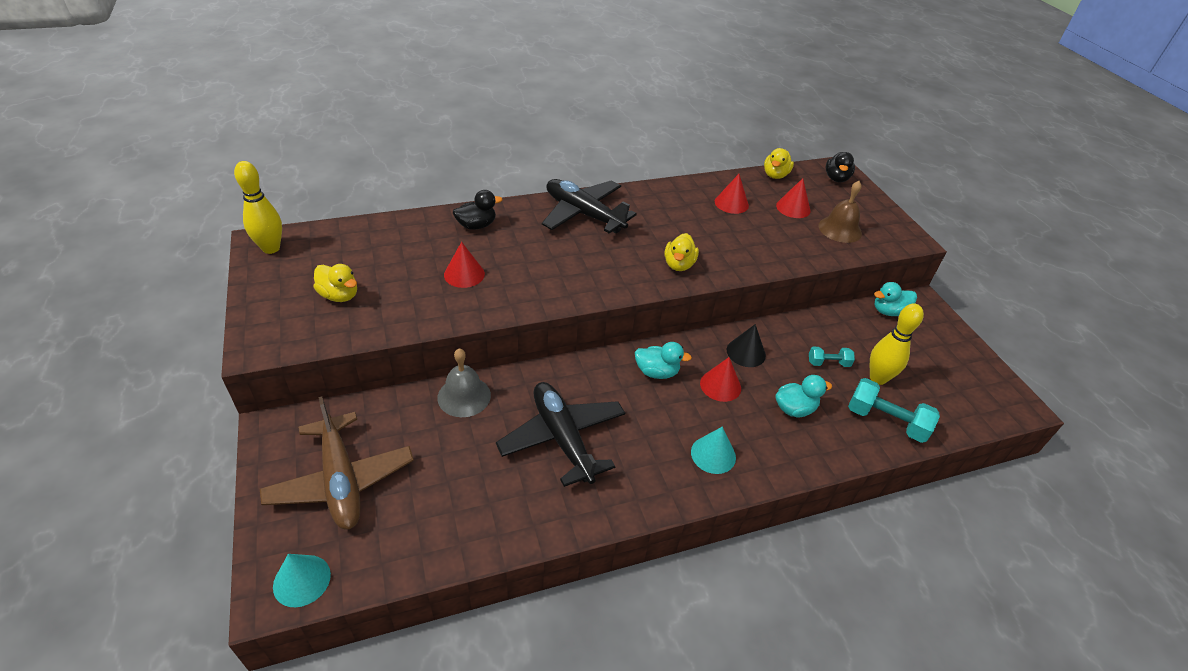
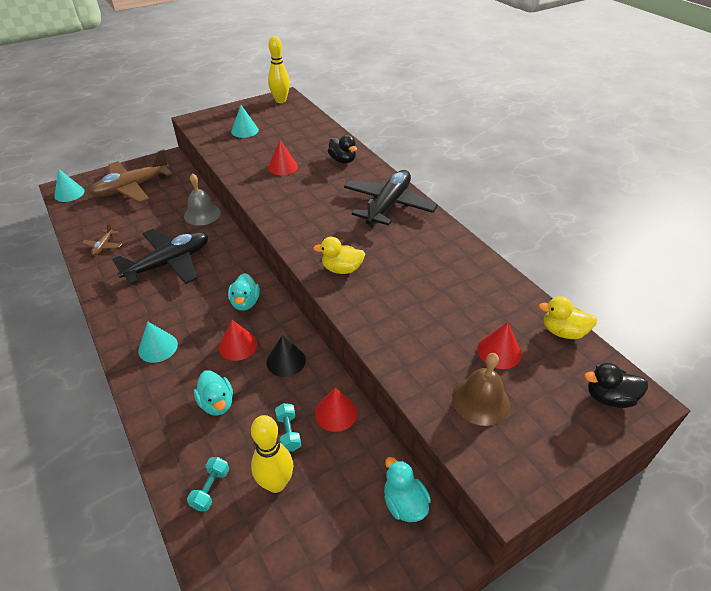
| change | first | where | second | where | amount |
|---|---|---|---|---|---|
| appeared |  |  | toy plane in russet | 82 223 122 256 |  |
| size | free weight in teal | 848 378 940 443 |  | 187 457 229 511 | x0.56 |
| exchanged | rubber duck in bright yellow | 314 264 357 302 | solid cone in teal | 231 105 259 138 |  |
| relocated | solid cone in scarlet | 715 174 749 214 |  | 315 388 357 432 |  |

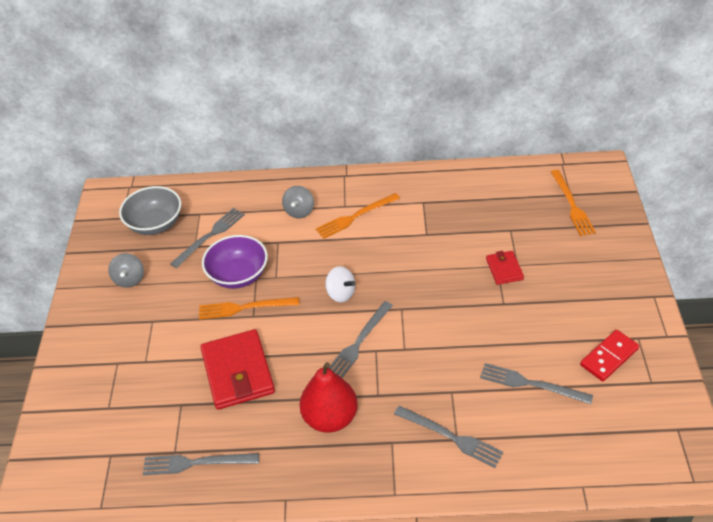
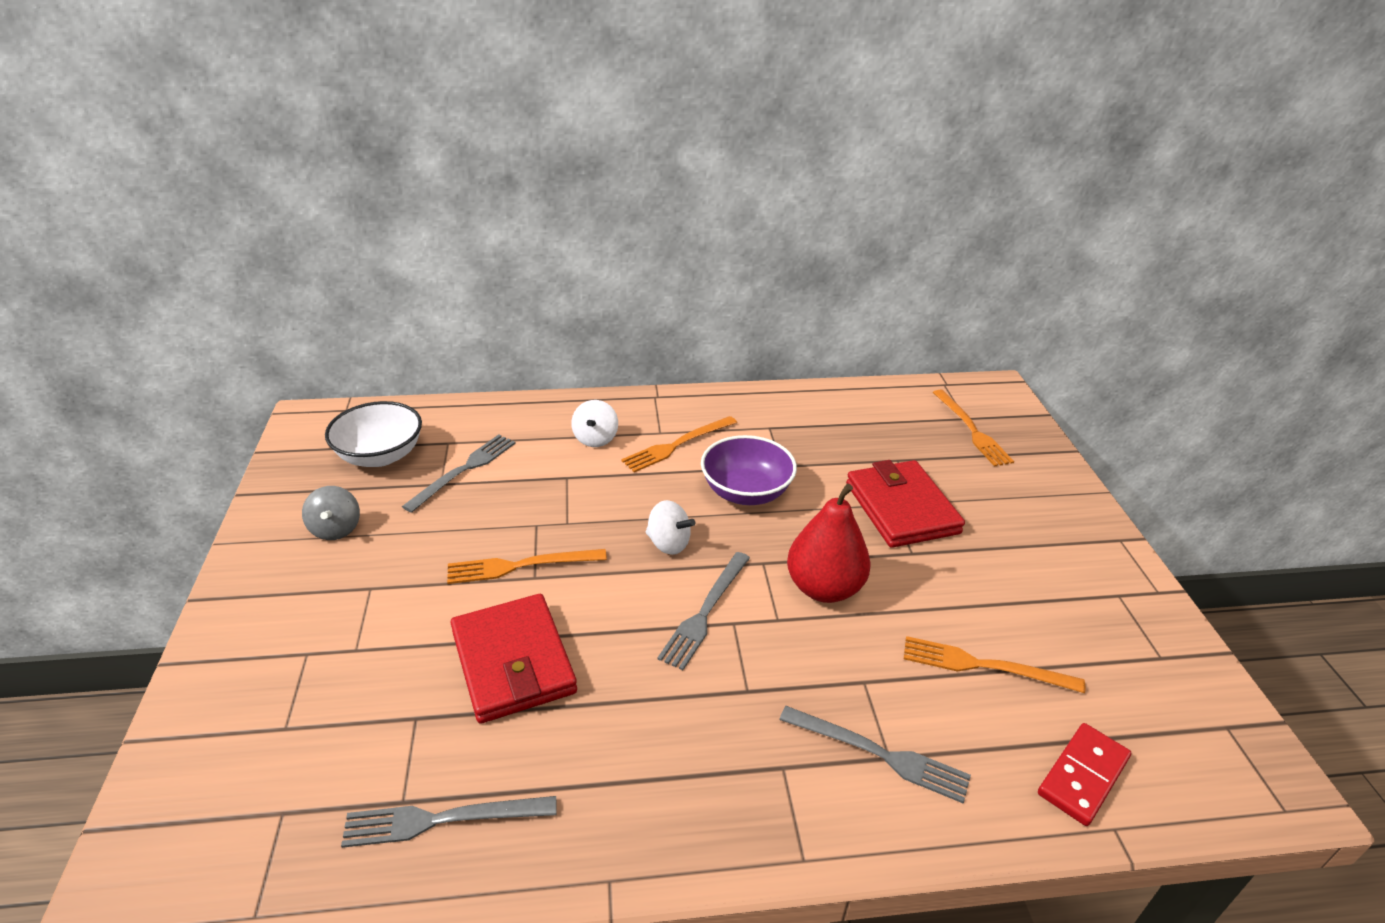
| change | first | where | second | where | amount |
|---|---|---|---|---|---|
| colour | serving bowl in ash-grey | 119 186 181 235 | serving bowl in pure white | 325 401 422 467 |  |
| colour | toy top in ash-grey | 282 186 314 218 | toy top in pure white | 571 400 618 447 |  |
| relocated | serving bowl in violet | 202 235 268 289 |  | 701 435 797 505 |  |
| relocated | pear fruit in scarlet | 300 362 358 433 |  | 787 484 871 603 |  |
| size | wallet in scarlet | 486 251 524 285 |  | 846 460 965 548 | x1.94 |
| colour | fork in ash-grey | 480 363 593 404 | fork in bright orange | 904 636 1085 693 |  |
| relocated | domino tile in scarlet | 580 330 639 381 |  | 1038 723 1131 826 |  |

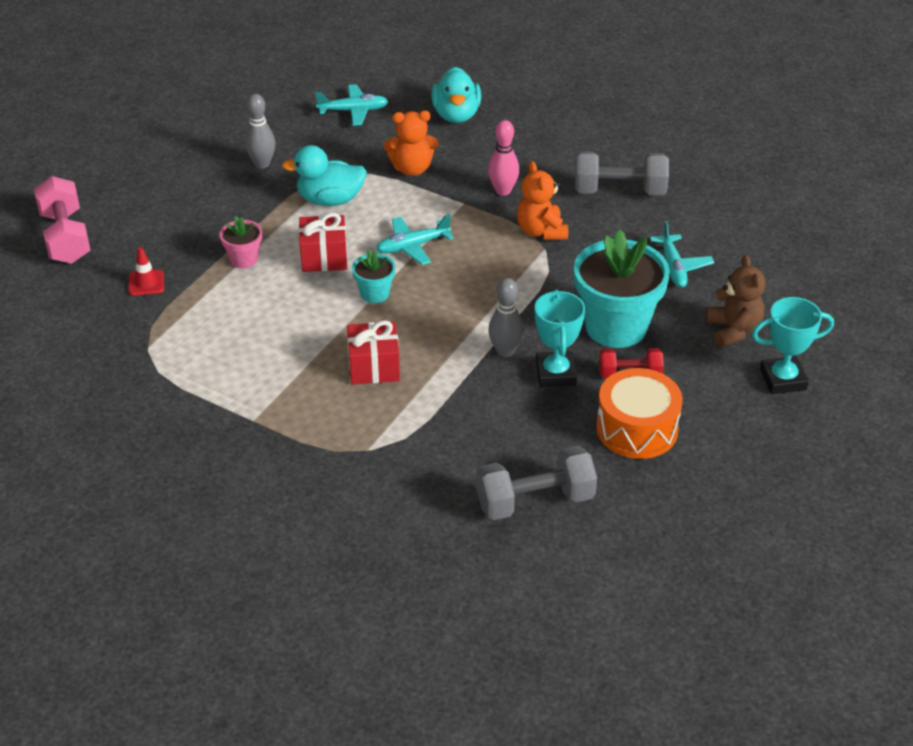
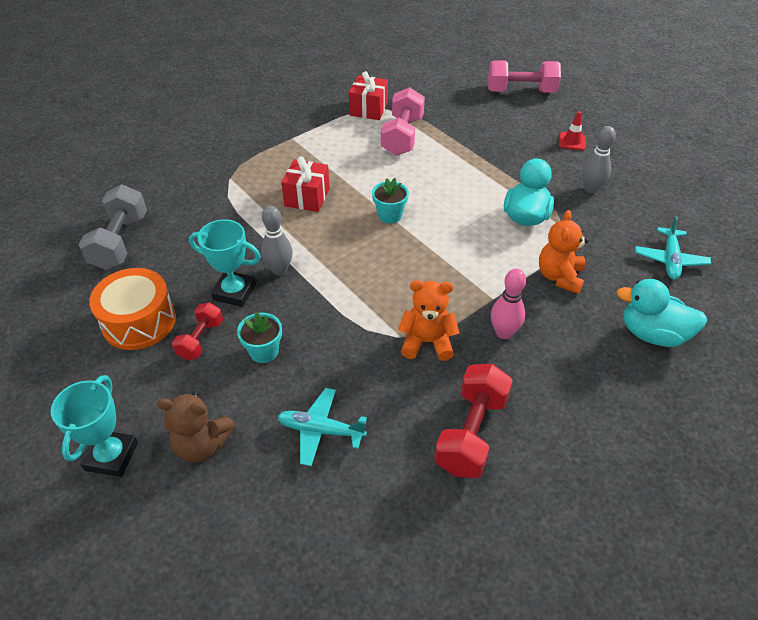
| change | first | where | second | where | amount |
|---|---|---|---|---|---|
| size | plant pot in teal | 574 230 670 348 |  | 237 312 282 363 | x0.47 |
| relocated | wrapped gift in scarlet | 299 213 347 272 |  | 349 71 388 120 |  |
| appeared |  |  | free weight in rose-pink | 381 87 425 156 |  |
| colour | free weight in ash-grey | 575 151 669 195 | free weight in scarlet | 434 364 513 478 |  |
| relocated | road cone in scarlet | 129 247 164 296 |  | 559 111 586 150 |  |
| missing | plant pot in rose-pink | 219 216 262 268 |  |  |  |
| missing | toy plane in teal | 376 214 454 265 |  |  |  |

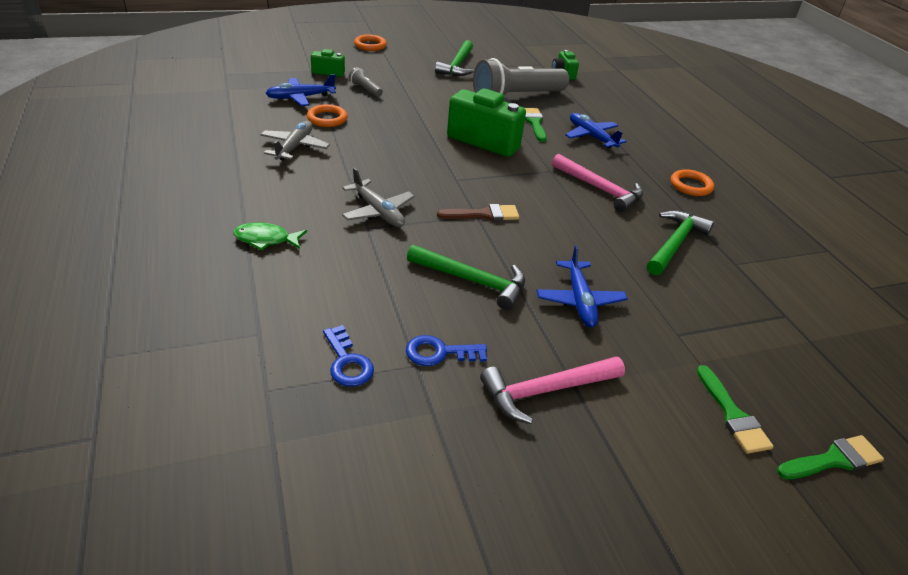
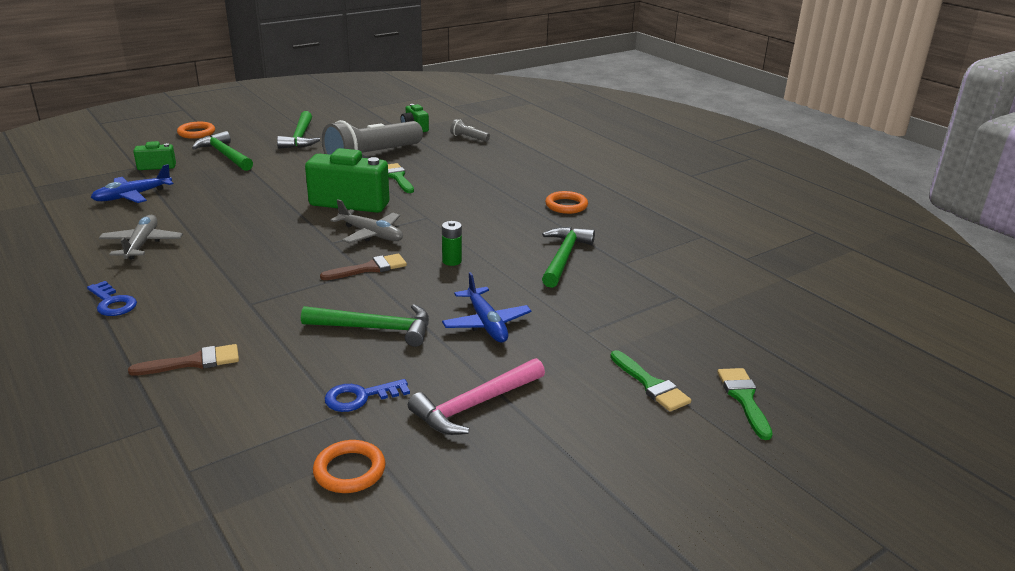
| change | first | where | second | where | amount |
|---|---|---|---|---|---|
| relocated | key in cobalt | 323 325 374 387 |  | 87 281 137 316 |  |
| appeared |  |  | paint brush in russet | 128 344 239 376 |  |
| appeared |  |  | claw hammer in emerald | 192 131 253 171 |  |
| relocated | hoop in bright orange | 307 104 348 127 |  | 313 440 386 493 |  |
| relocated | toy plane in ash-grey | 342 167 415 227 |  | 330 199 403 244 |  |
| appeared |  |  | AA battery in emerald | 442 221 462 266 |  |
| relocated | torch in ash-grey | 349 67 383 97 |  | 450 119 490 142 |  |
| spun | paint brush in emerald | 777 435 884 479 |  | 717 368 773 440 | 60 degrees counterclockwise |
| missing | toy fish in emerald | 233 222 307 251 |  |  |  |
| missing | claw hammer in rose-pink | 552 154 643 212 |  |  |  |
| missing | toy plane in cobalt | 565 113 626 149 |  |  |  |

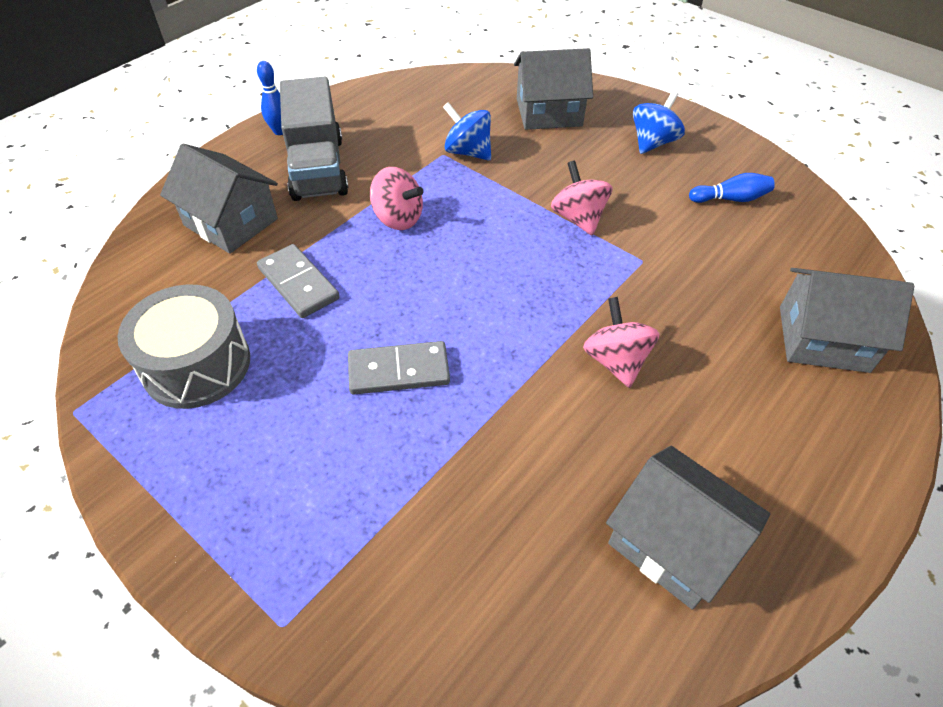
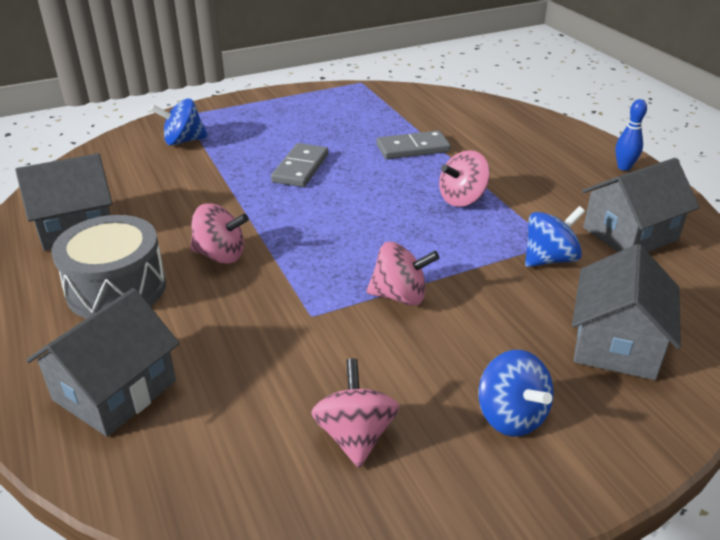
| change | first | where | second | where | amount |
|---|---|---|---|---|---|
| relocated | toy drum in ash-grey | 117 284 250 409 |  | 52 215 166 319 |  |
| appeared |  |  | toy top in cobalt | 151 99 208 146 |  |
| exchanged | skittle in cobalt | 689 173 775 203 | toy top in rose-pink | 311 359 399 468 |  |
| relocated | cottage in ash-grey | 160 144 278 254 |  | 582 158 700 252 |  |
| missing | toy truck in ash-grey | 280 77 349 201 |  |  |  |

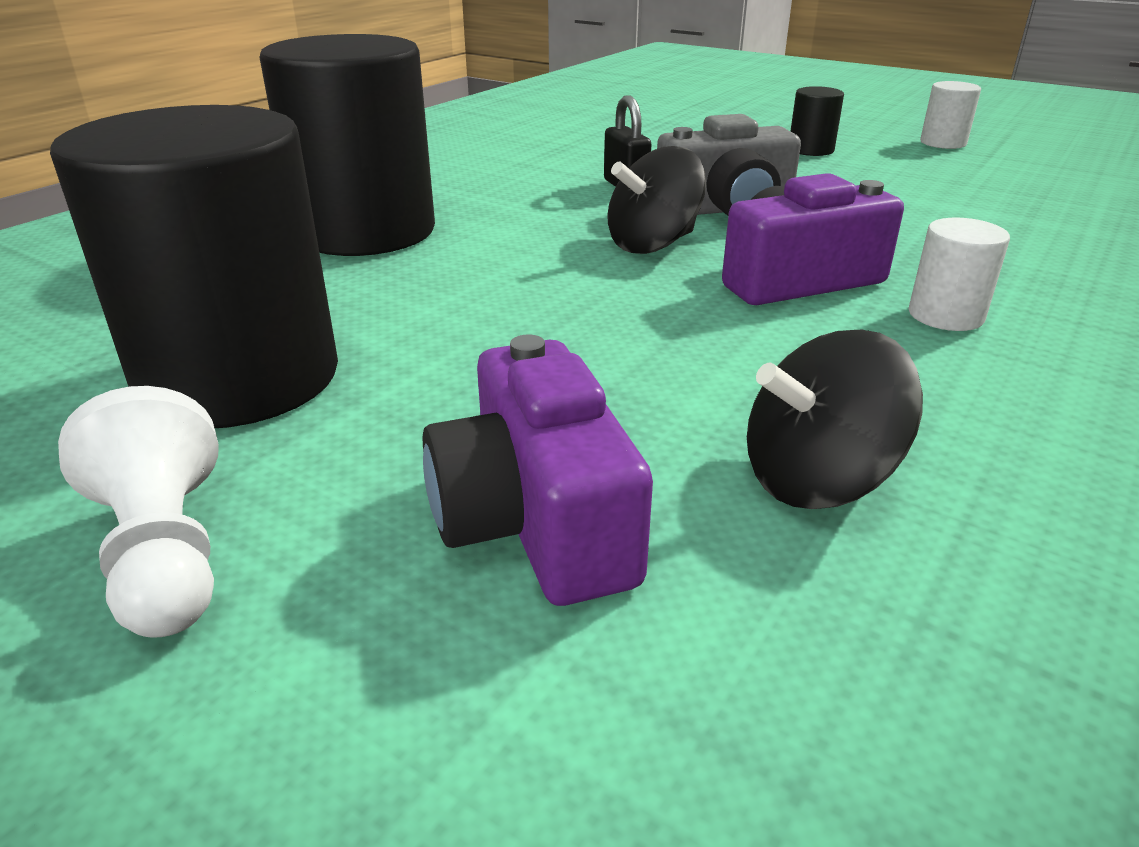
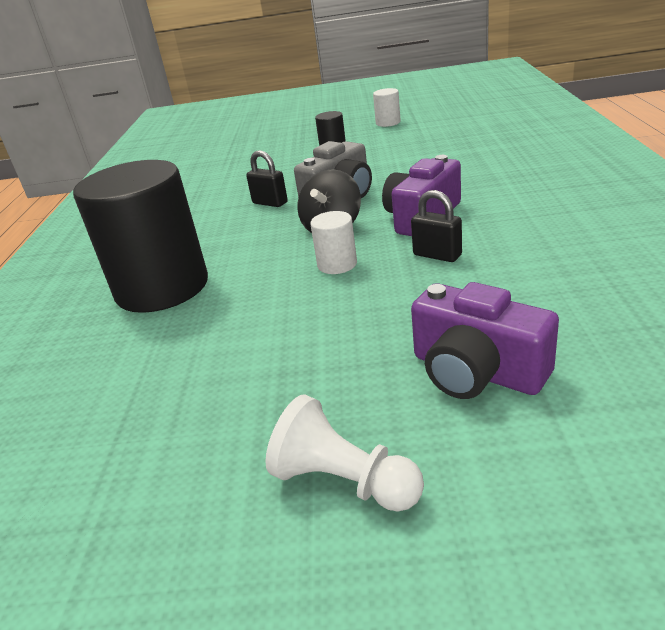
| change | first | where | second | where | amount |
|---|---|---|---|---|---|
| relocated | cylinder shape in pure white | 908 218 1010 331 |  | 310 211 357 274 |  |
| appeared |  |  | small lock in ebony | 411 190 462 262 |  |
| missing | cylinder shape in ebony | 50 105 338 428 |  |  |  |
| missing | toy top in ebony | 747 330 923 509 |  |  |  |

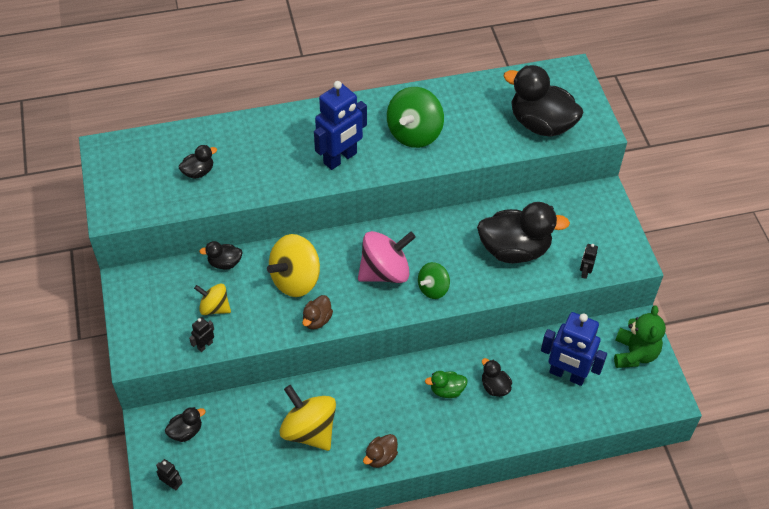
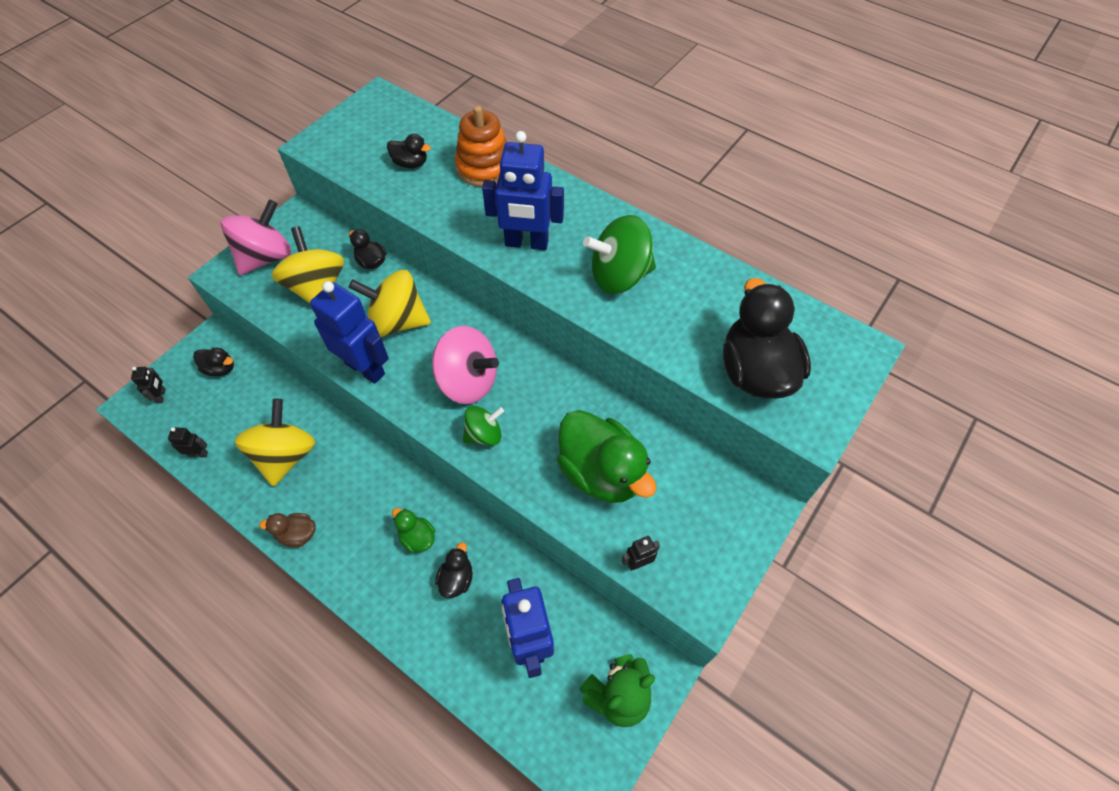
| change | first | where | second | where | amount |
|---|---|---|---|---|---|
| relocated | toy robot in ebony | 189 317 214 352 |  | 168 427 208 458 |  |
| appeared |  |  | toy top in rose-pink | 221 199 291 275 |  |
| size | toy top in bright yellow | 194 284 231 315 |  | 271 226 344 303 | x1.70 |
| exchanged | rubber duck in russet | 302 295 333 330 | toy robot in cobalt | 310 281 389 384 |  |
| appeared |  |  | ring stacker in bright orange | 455 106 507 187 |  |
| spun | toy top in emerald | 418 262 450 299 |  | 463 406 504 446 | 150 degrees clockwise |
| colour | rubber duck in ebony | 477 202 570 263 | rubber duck in emerald | 557 410 657 503 |  |

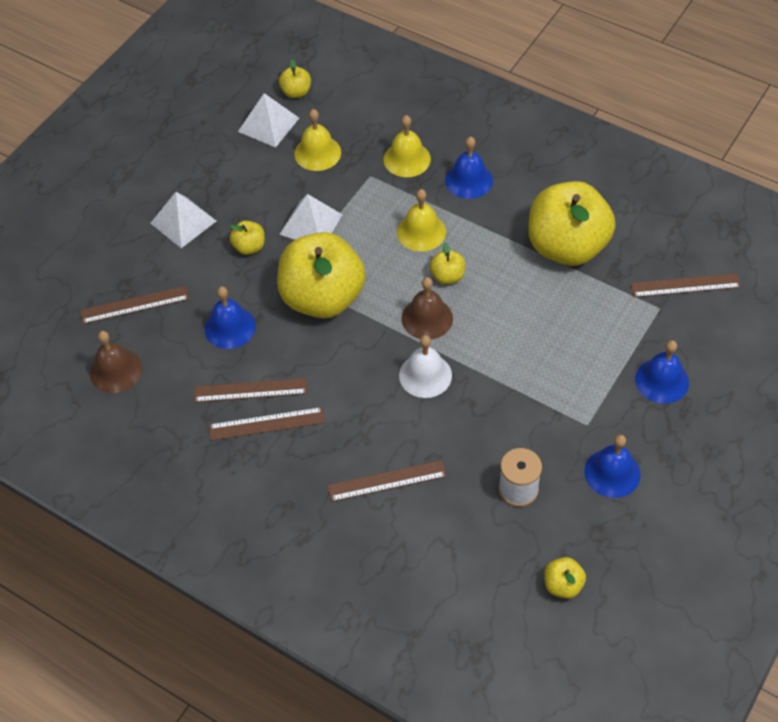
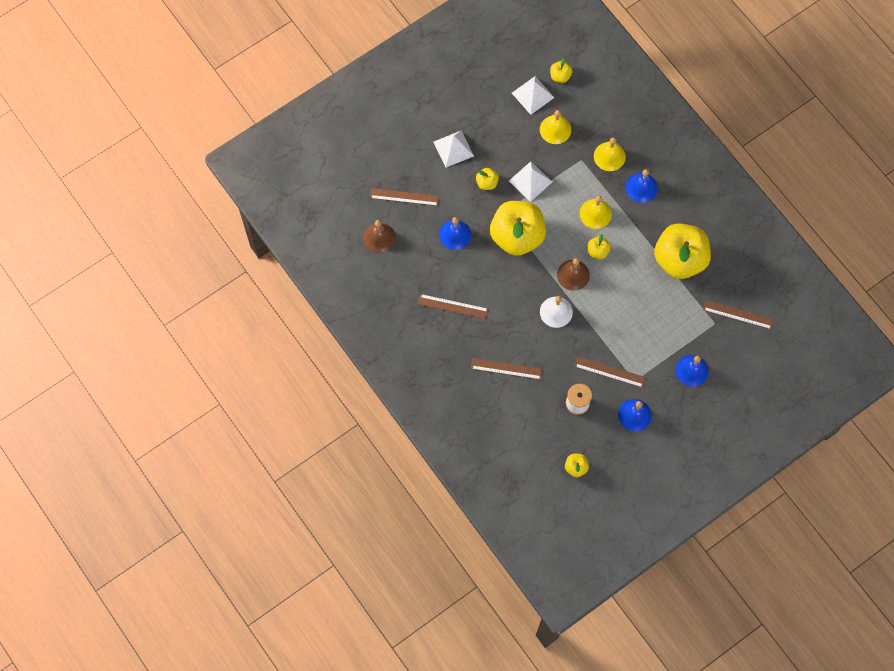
| change | first | where | second | where | amount |
|---|---|---|---|---|---|
| relocated | straightedge in russet | 194 378 307 402 |  | 575 357 646 388 |  |

